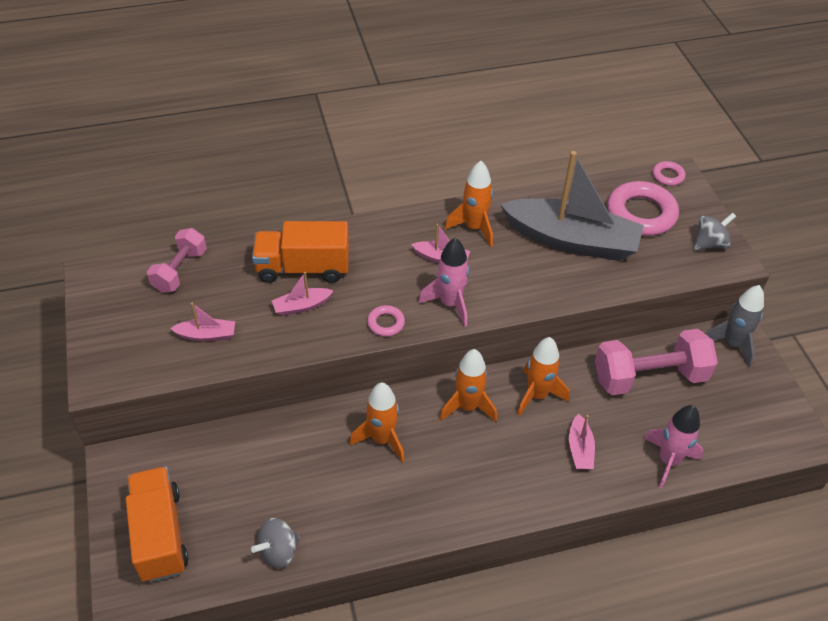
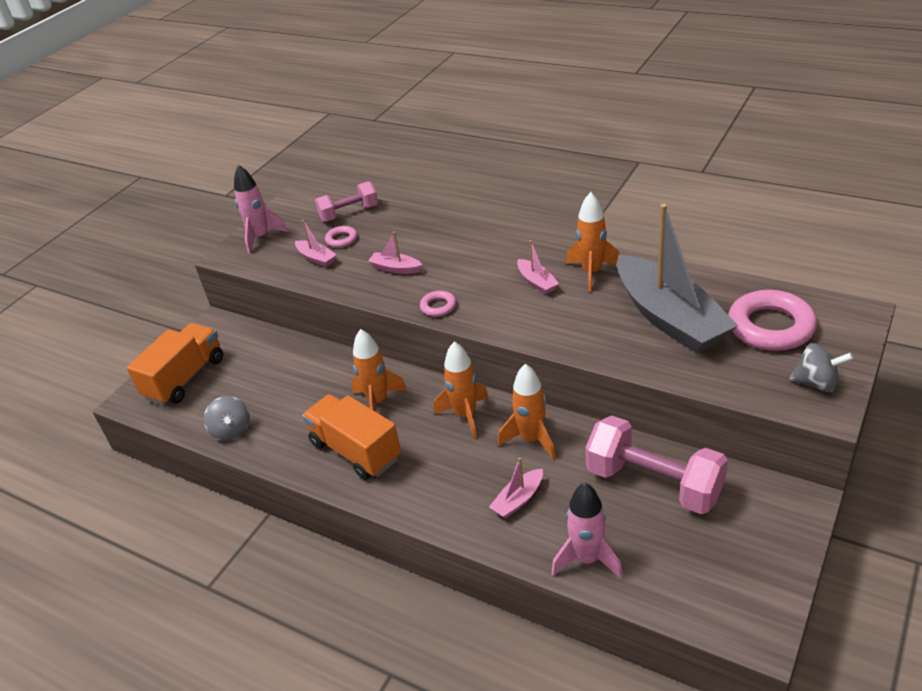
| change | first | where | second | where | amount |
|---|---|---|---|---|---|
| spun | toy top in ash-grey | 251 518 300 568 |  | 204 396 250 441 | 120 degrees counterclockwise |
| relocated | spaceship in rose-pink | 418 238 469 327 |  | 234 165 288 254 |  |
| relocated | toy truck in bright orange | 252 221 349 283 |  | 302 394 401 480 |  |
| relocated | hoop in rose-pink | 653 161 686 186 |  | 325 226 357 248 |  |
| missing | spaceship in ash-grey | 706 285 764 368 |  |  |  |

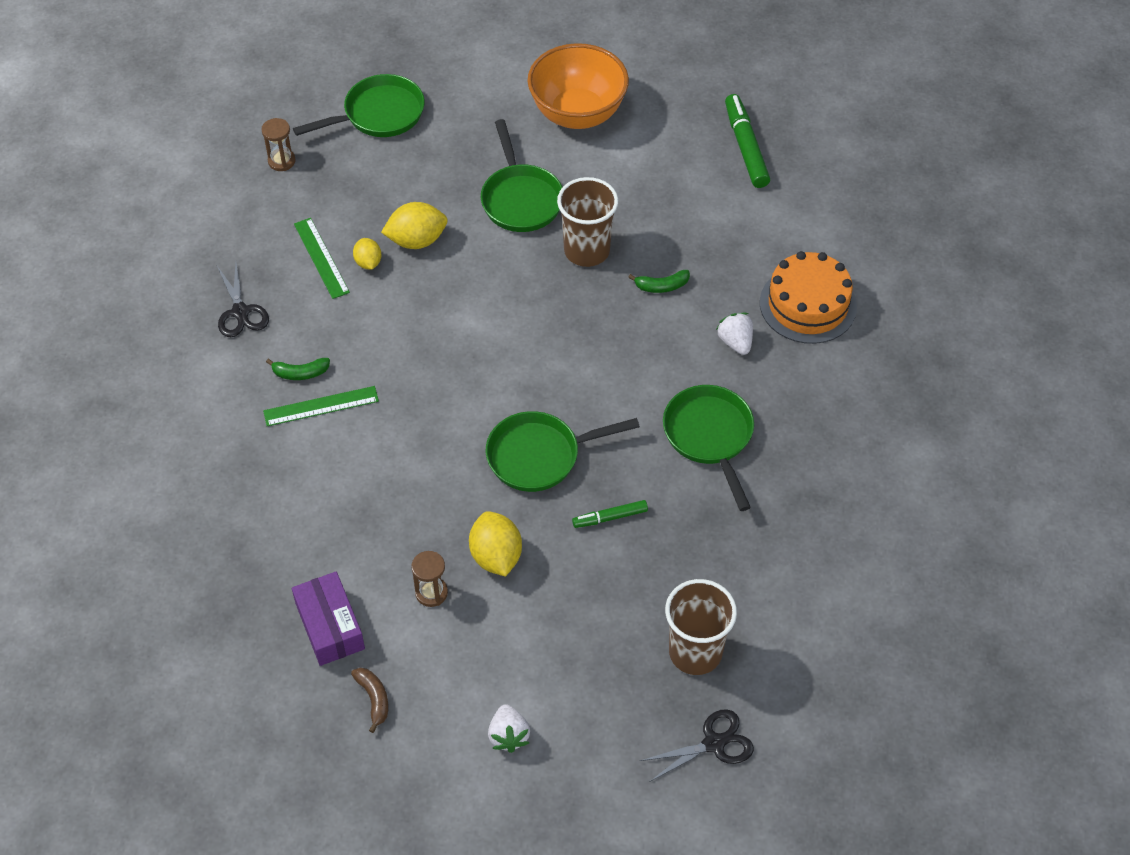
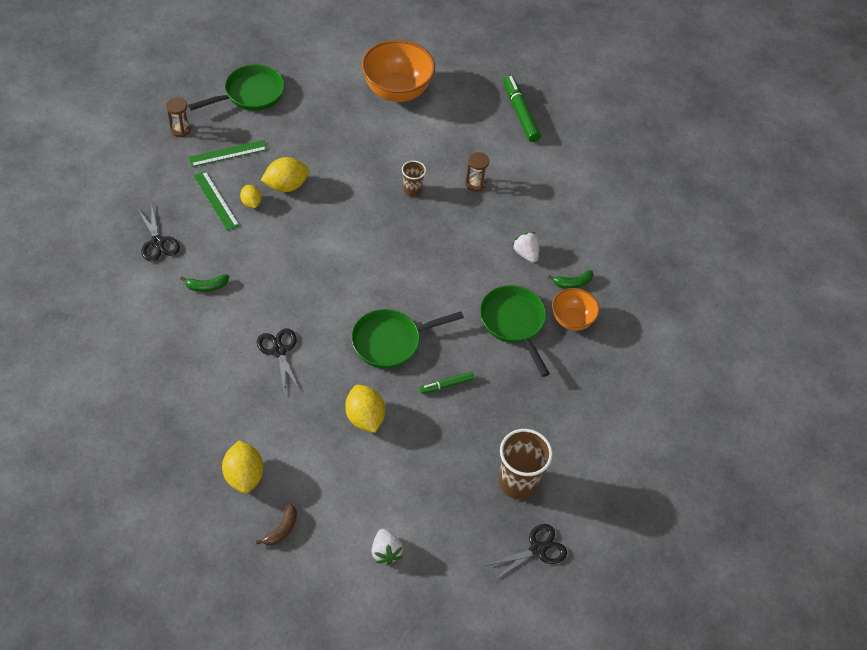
| change | first | where | second | where | amount |
|---|---|---|---|---|---|
| relocated | straightedge in emerald | 263 386 379 426 |  | 188 140 268 167 |  |
| exchanged | package in violet | 292 572 365 666 | lemon in bright yellow | 222 440 264 493 |  |
| spun | toy banana in russet | 351 668 388 733 |  | 256 503 297 546 | 60 degrees clockwise |
| appeared |  |  | shears in ebony | 257 328 300 392 |  |
| size | beaker in russet | 557 177 618 267 |  | 402 161 426 197 | x0.56 |
| relocated | sandglass in russet | 411 551 448 607 |  | 465 152 489 192 |  |
| relocated | toy banana in emerald | 628 270 690 293 |  | 548 270 594 289 |  |
| appeared |  |  | serving bowl in bright orange | 552 288 600 331 |  |
| missing | frying pan in emerald | 481 119 562 232 |  |  |  |
| missing | cake in bright orange | 760 251 857 344 |  |  |  |

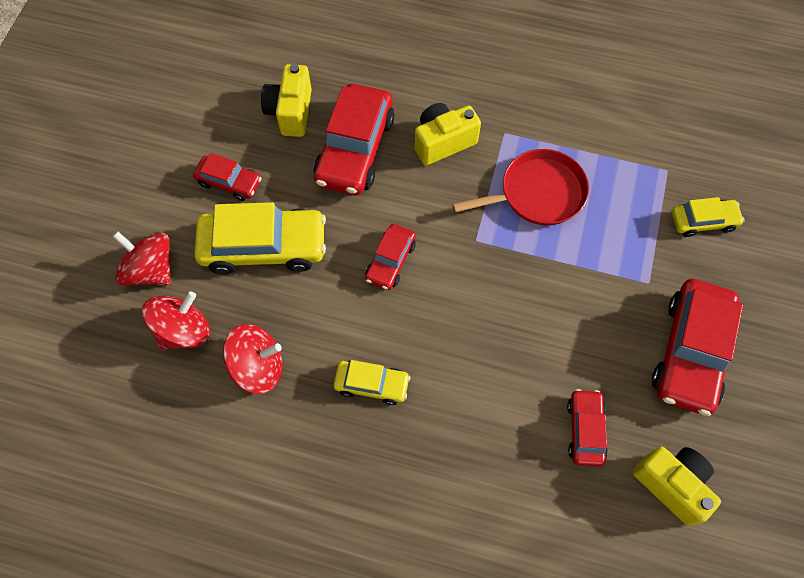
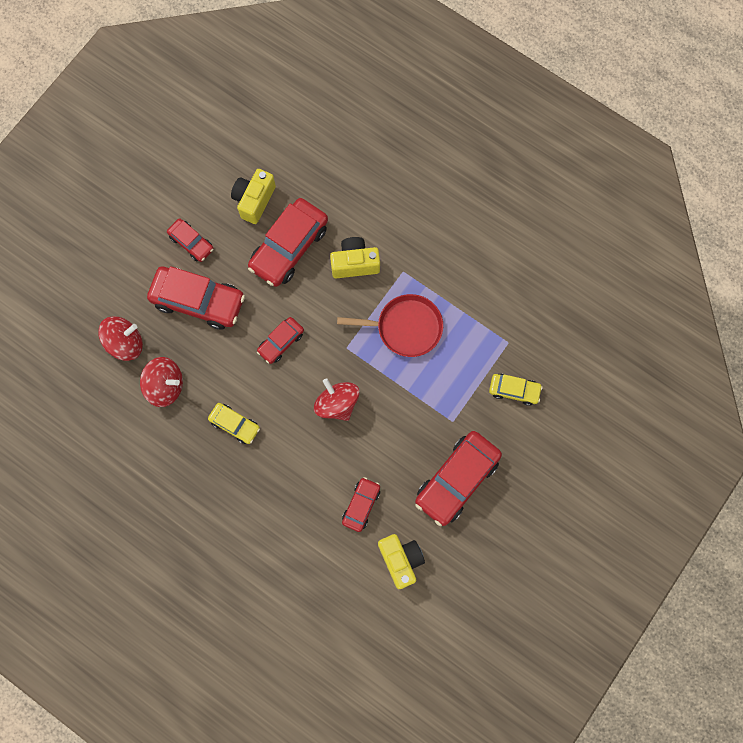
| change | first | where | second | where | amount |
|---|---|---|---|---|---|
| colour | automobile in bright yellow | 194 202 326 274 | automobile in scarlet | 147 266 245 330 |  |
| relocated | toy top in scarlet | 112 231 171 286 |  | 314 378 359 421 |  |

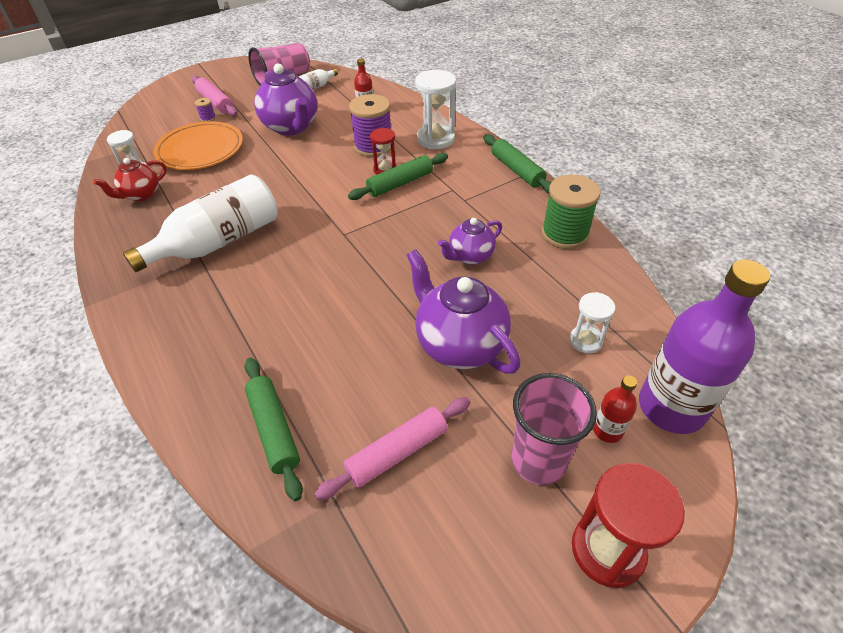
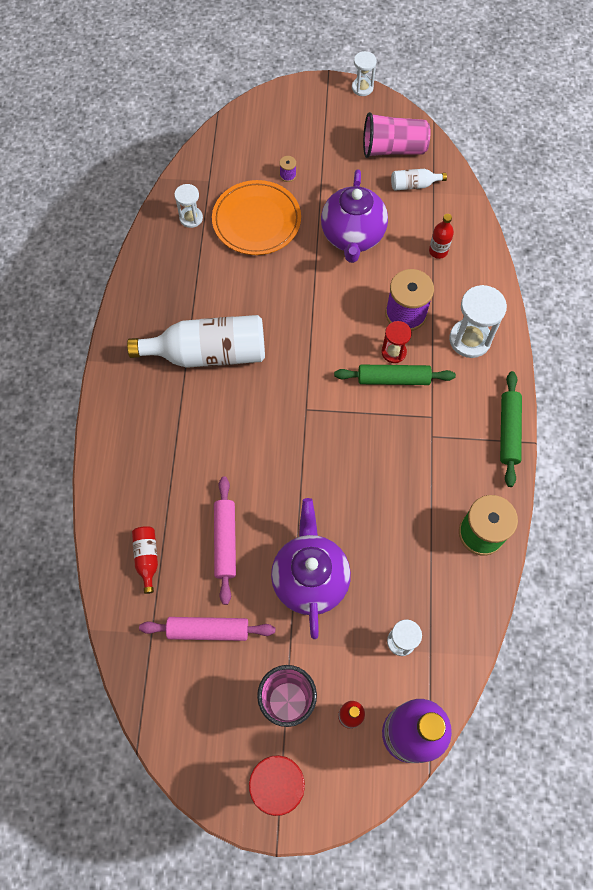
| change | first | where | second | where | amount |
|---|---|---|---|---|---|
| exchanged | rolling pin in emerald | 245 358 303 501 | bottle in scarlet | 132 526 158 594 |  |
| relocated | rolling pin in rose-pink | 192 76 238 116 |  | 214 477 236 605 |  |
| appeared |  |  | sandglass in pure white | 352 51 377 96 |  |
| missing | teapot in scarlet | 94 158 167 201 |  |  |  |
| missing | teapot in violet | 438 218 502 265 |  |  |  |

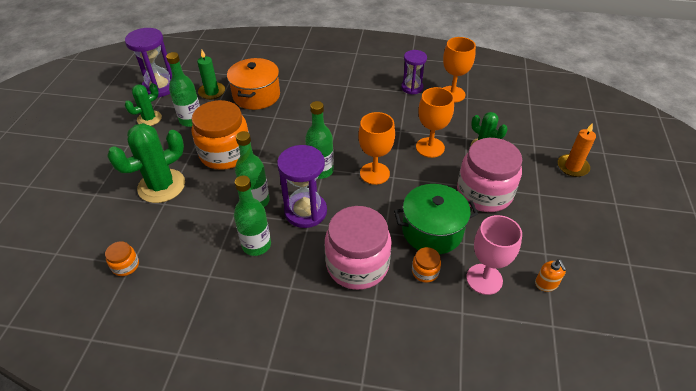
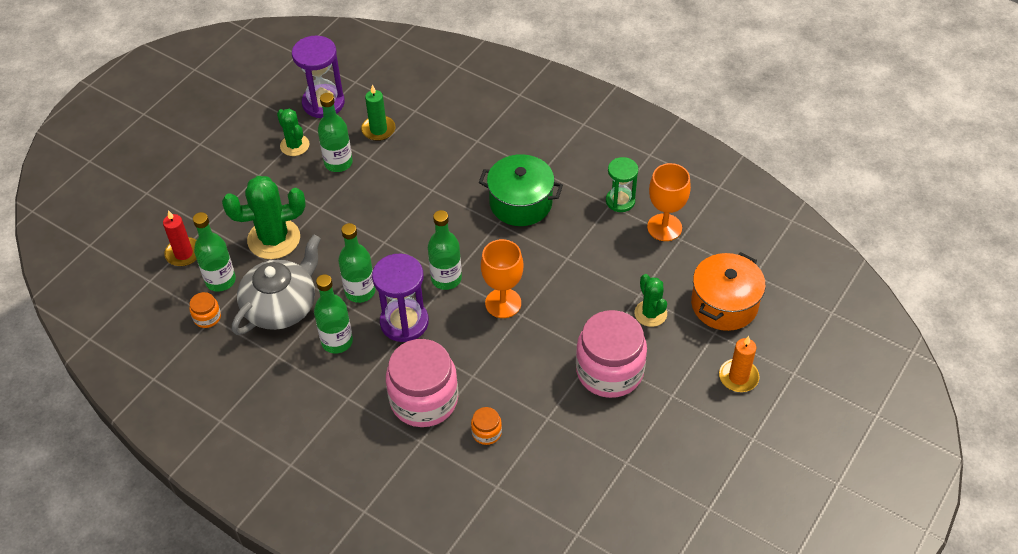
| change | first | where | second | where | amount |
|---|---|---|---|---|---|
| appeared |  |  | wax candle in scarlet | 163 210 197 266 |  |
| appeared |  |  | bottle in emerald | 193 212 236 292 |  |
| appeared |  |  | teapot in ash-grey | 232 235 321 335 |  |
| spun | prickly plant in emerald | 125 83 162 126 |  | 277 109 309 156 | 75 degrees clockwise |
| relocated | pot in emerald | 394 184 478 254 |  | 479 154 563 226 |  |
| colour | sandglass in violet | 401 50 427 94 | sandglass in emerald | 606 157 638 212 |  |
| relocated | pot in bright orange | 227 58 280 110 |  | 691 252 766 331 |  |
| missing | jam jar in bright orange | 191 100 249 170 |  |  |  |
| missing | chalice in bright orange | 416 87 454 158 |  |  |  |
| missing | chalice in rose-pink | 466 215 522 295 |  |  |  |
| missing | soap dispenser in bright orange | 535 259 566 292 |  |  |  |

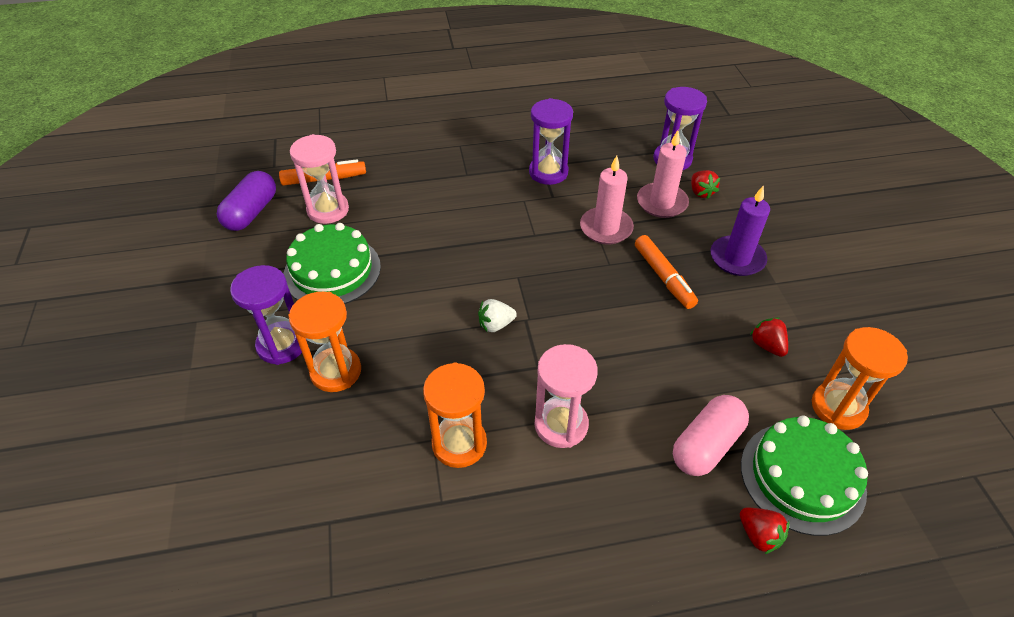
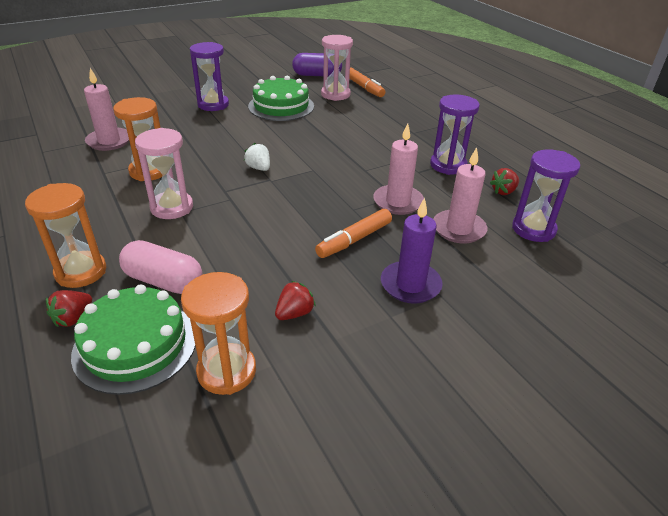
| change | first | where | second | where | amount |
|---|---|---|---|---|---|
| relocated | sandglass in bright orange | 289 292 361 392 |  | 25 183 106 288 |  |
| appeared |  |  | wax candle in rose-pink | 84 68 129 151 |  |
| relocated | strawberry in scarlet | 691 170 720 199 |  | 490 168 519 195 |  |

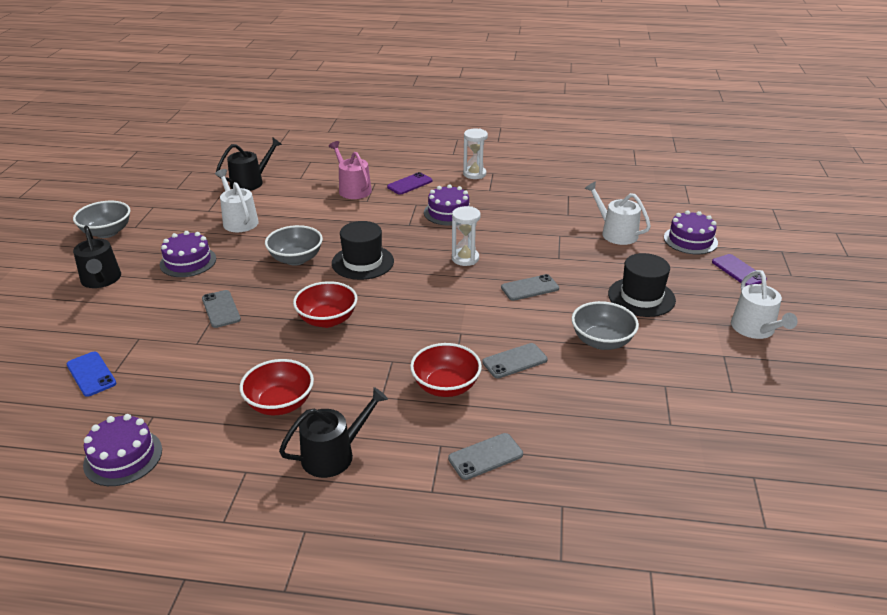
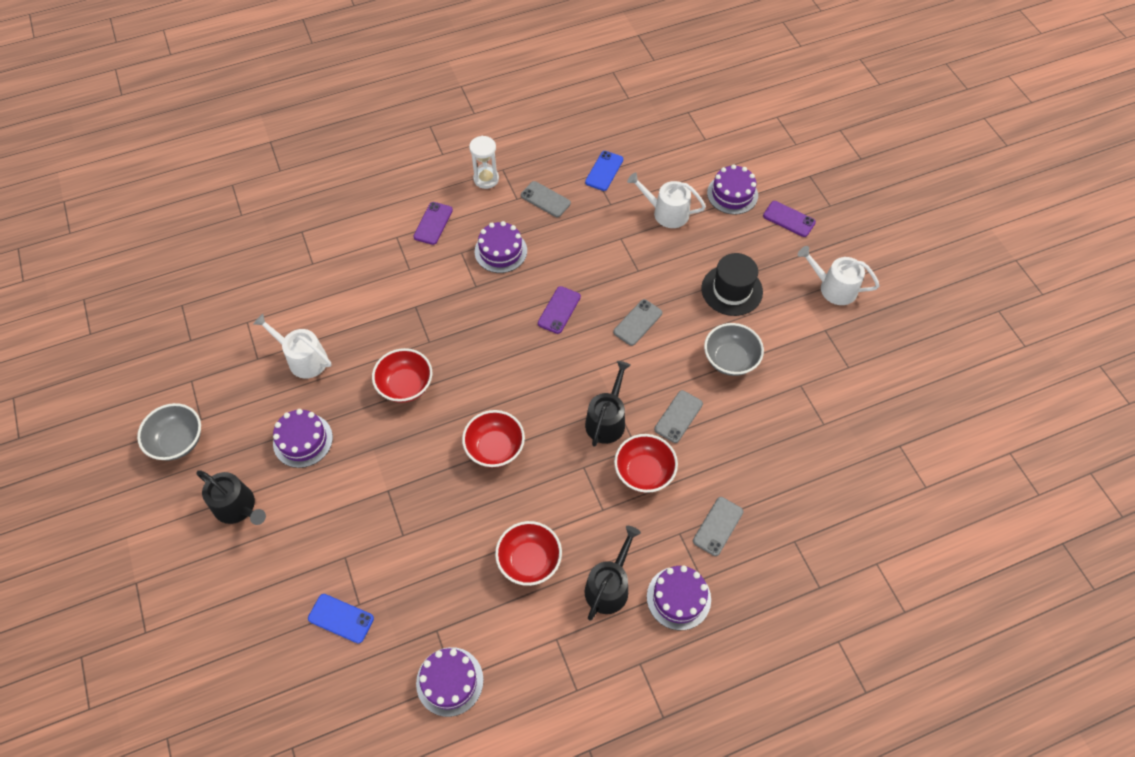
| change | first | where | second | where | amount |
|---|---|---|---|---|---|
| colour | serving bowl in ash-grey | 265 225 323 266 | serving bowl in scarlet | 372 348 432 403 |  |
| relocated | phone in ash-grey | 202 290 241 328 |  | 521 181 571 217 |  |
| exchanged | sandglass in pure white | 452 206 481 266 | phone in violet | 538 286 581 334 |  |
| appeared |  |  | phone in cobalt | 585 151 623 191 |  |
| relocated | watering can in ebony | 216 138 282 191 |  | 585 361 631 447 |  |
| appeared |  |  | cake in violet | 647 566 711 630 |  |
| spun | watering can in pure white | 731 270 798 339 |  | 798 246 880 305 | 150 degrees clockwise |
| missing | watering can in rose-pink | 329 141 372 199 |  |  |  |
| missing | top hat in ebony | 332 221 394 280 |  |  |  |

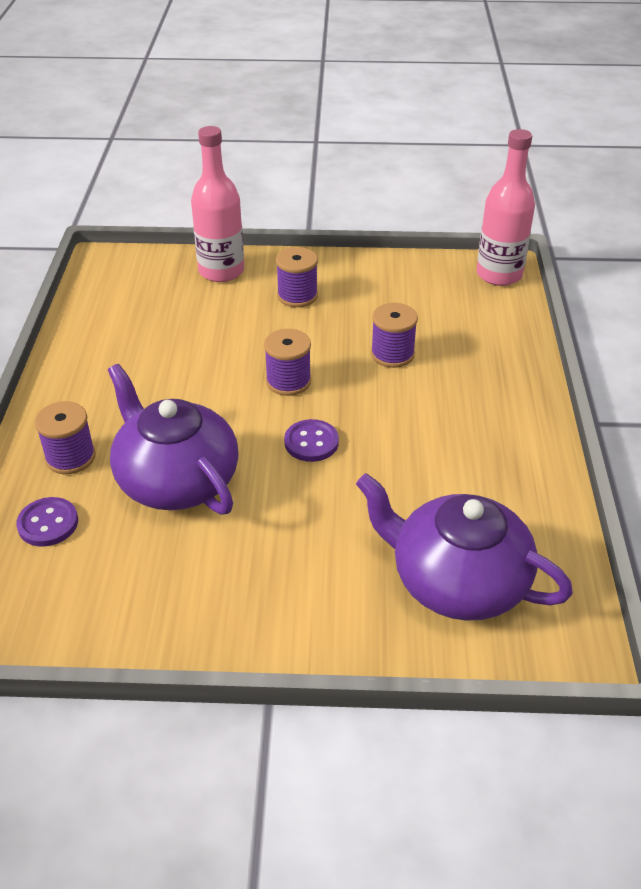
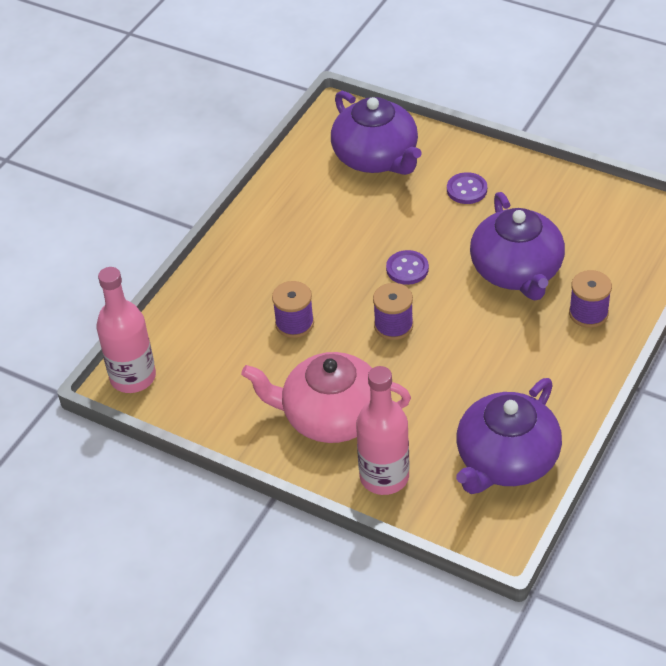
| change | first | where | second | where | amount |
|---|---|---|---|---|---|
| exchanged | bobbin in violet | 276 247 318 307 | teapot in rose-pink | 241 352 411 443 |  |
| relocated | button in violet | 16 497 78 546 |  | 447 172 487 204 |  |
| appeared |  |  | teapot in violet | 456 378 562 494 |  |

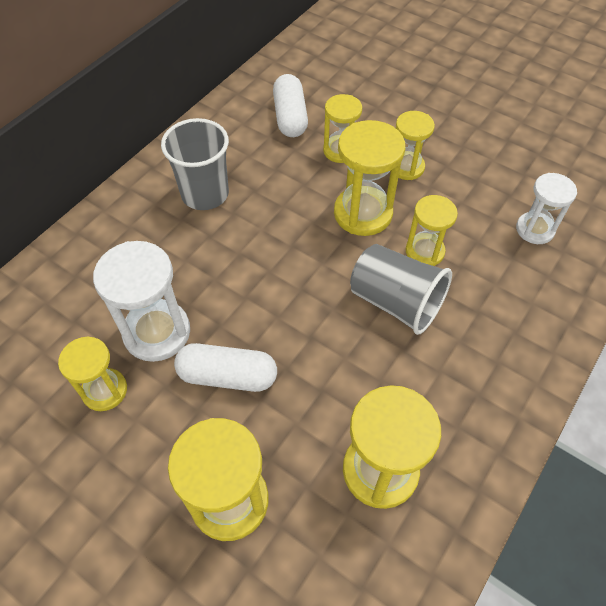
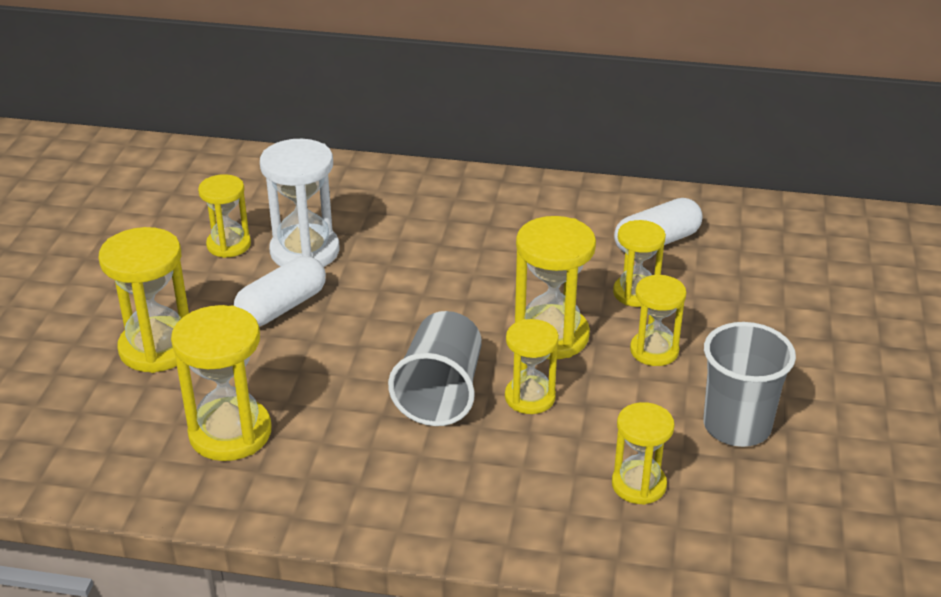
| change | first | where | second | where | amount |
|---|---|---|---|---|---|
| spun | pill in pure white | 174 343 277 392 |  | 234 256 326 327 | 60 degrees clockwise |
| colour | sandglass in pure white | 516 173 577 244 | sandglass in bright yellow | 612 402 675 505 |  |
| relocated | beaker in ash-grey | 161 118 229 210 |  | 703 322 796 447 |  |

